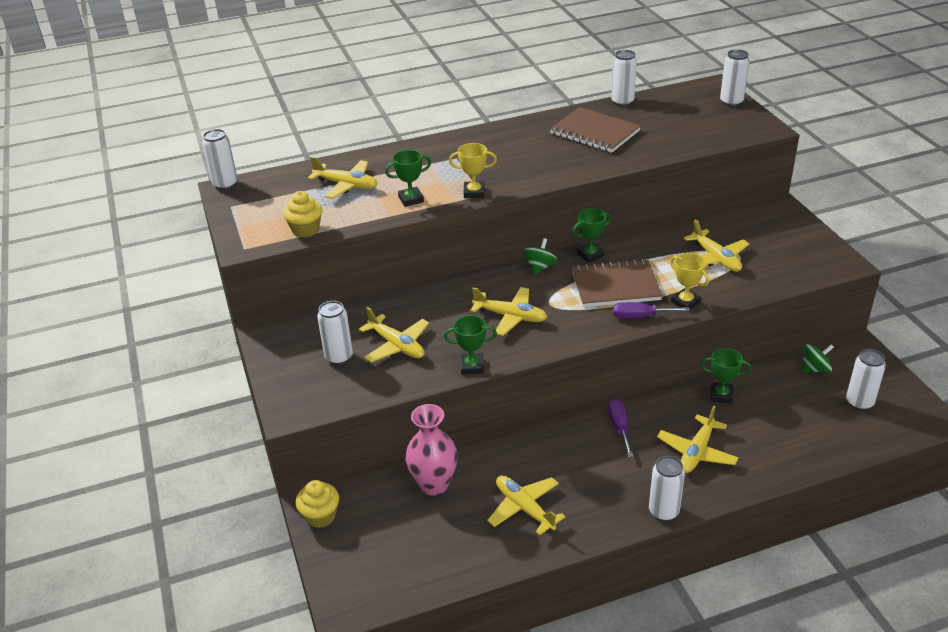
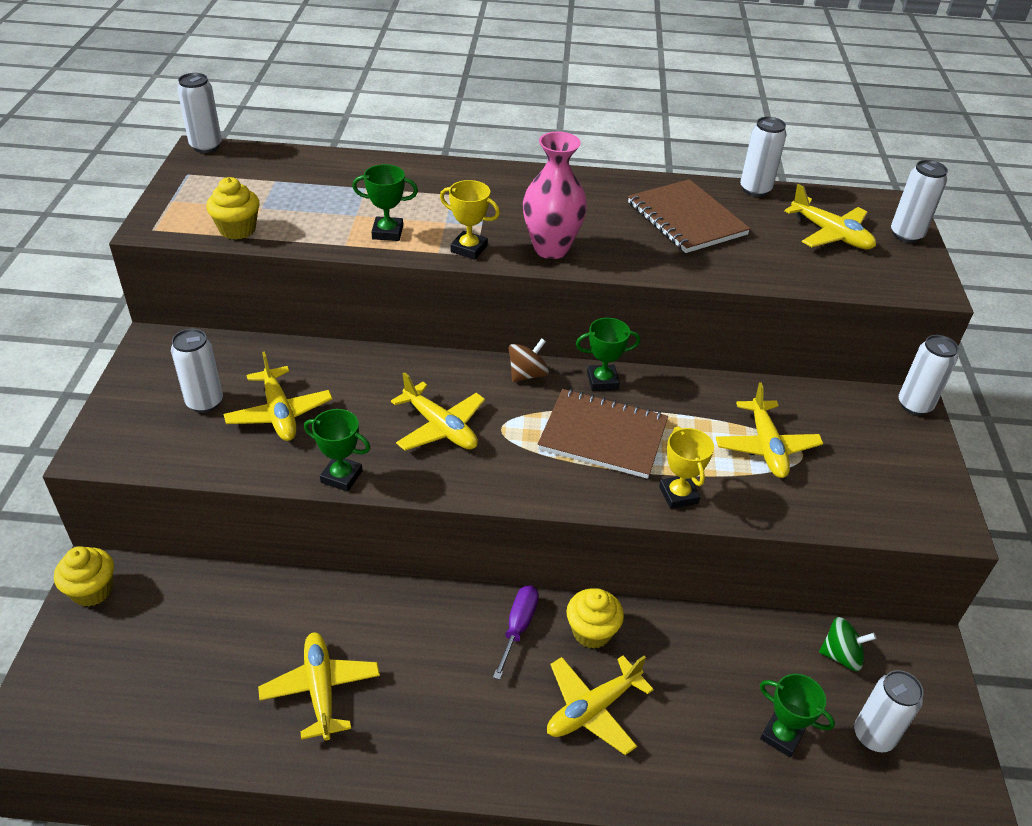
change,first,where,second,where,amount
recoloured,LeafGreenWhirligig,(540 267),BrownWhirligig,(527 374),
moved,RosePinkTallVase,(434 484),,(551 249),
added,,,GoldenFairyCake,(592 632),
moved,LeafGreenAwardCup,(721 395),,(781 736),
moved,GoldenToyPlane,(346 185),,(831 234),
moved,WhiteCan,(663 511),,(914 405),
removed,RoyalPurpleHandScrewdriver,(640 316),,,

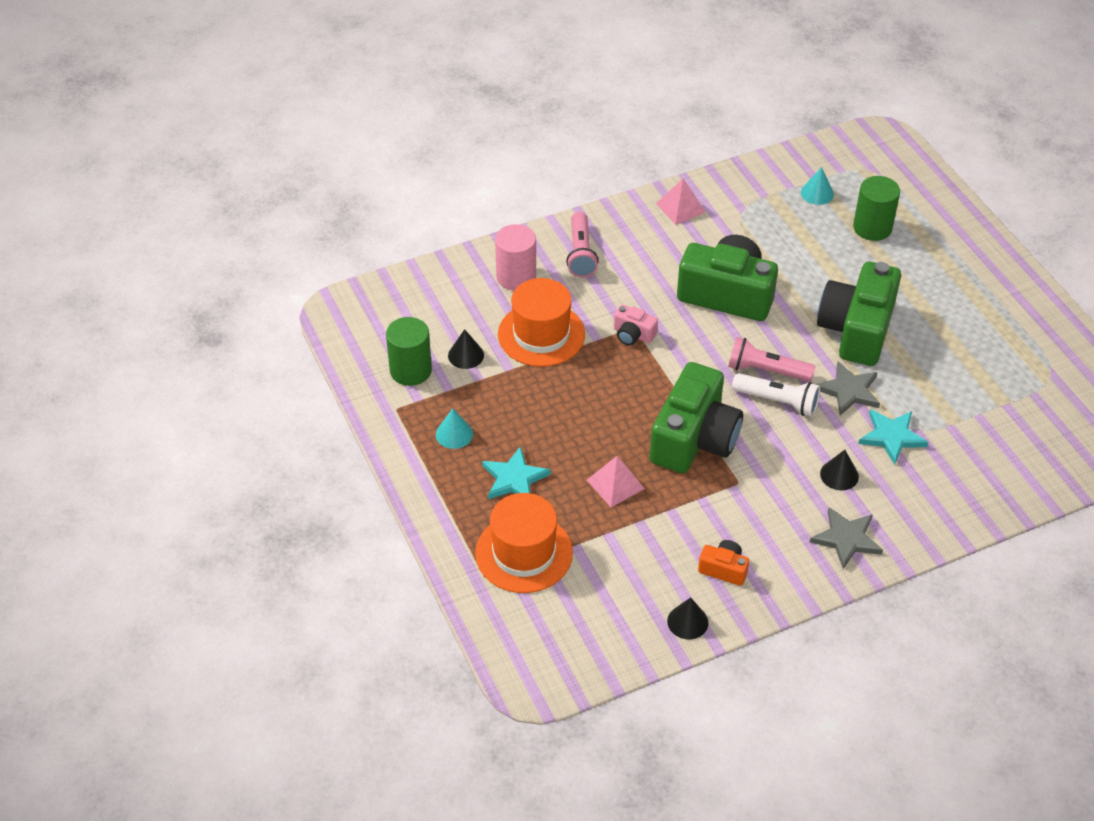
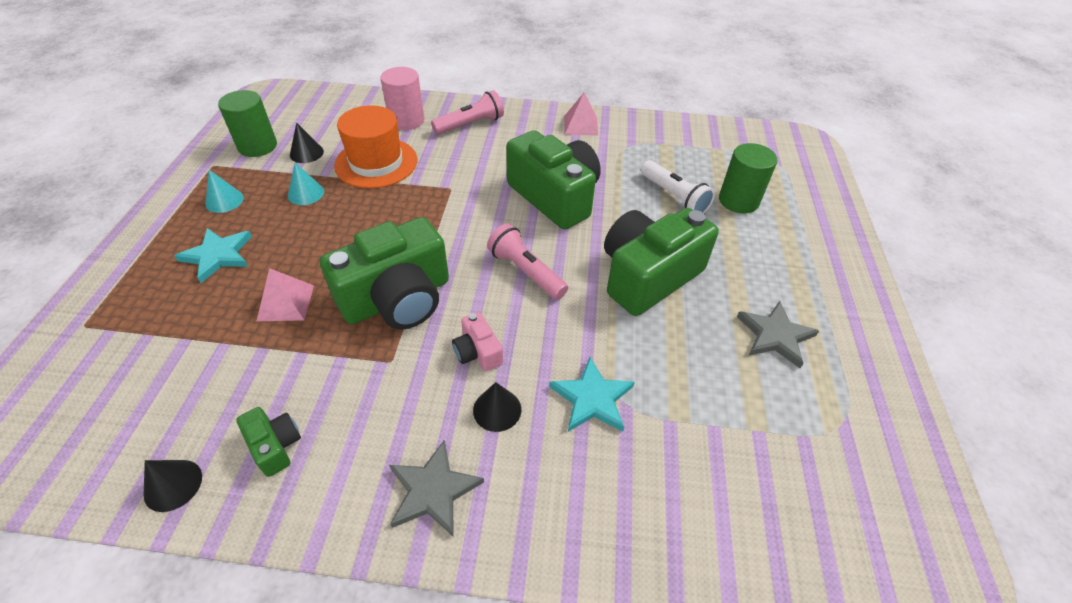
change,first,where,second,where,amount
recoloured,OrangeColouredCamera,(723 569),LeafGreenCamera,(275 446),
moved,TealCone,(817 193),,(306 193),
turned,RosePinkFlashlight,(581 253),,(470 124),150 degrees counterclockwise
moved,RosePinkCamera,(633 334),,(478 352),
moved,WhiteFlashlight,(777 401),,(674 197),
moved,GreyStarShape,(849 391),,(775 335),
removed,OrangeColouredHat,(524 553),,,

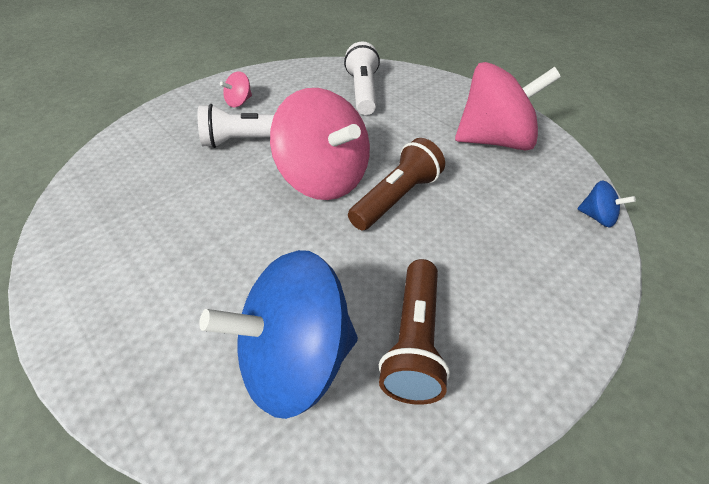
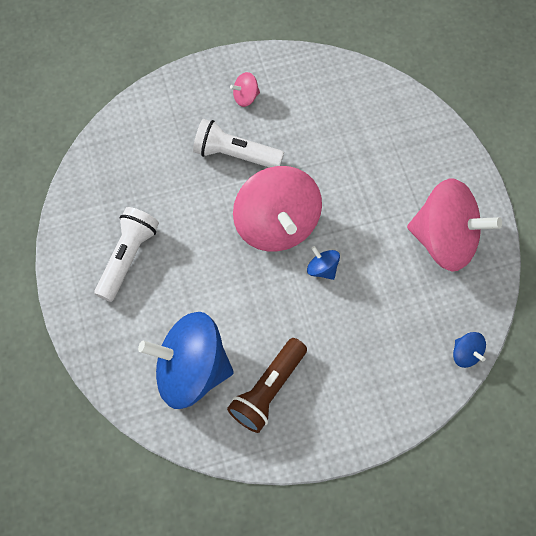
change,first,where,second,where,amount
moved,WhiteFlashlight,(363 92),,(128 257),
replaced,BrownFlashlight,(396 198),CobaltWhirligig,(322 269),

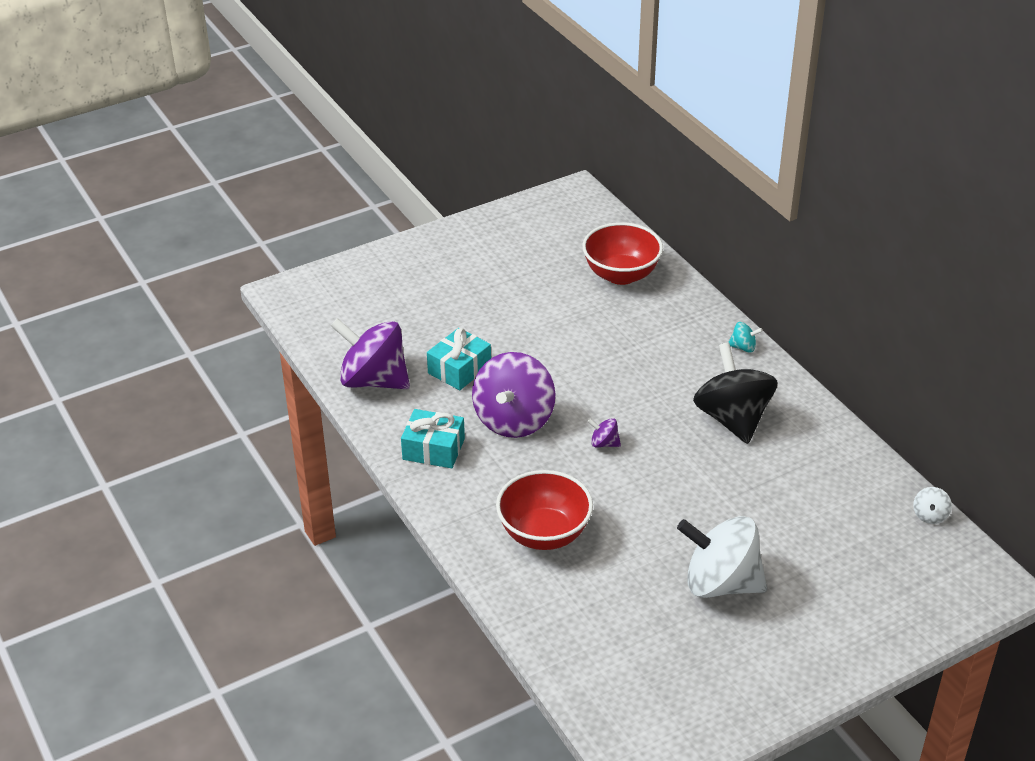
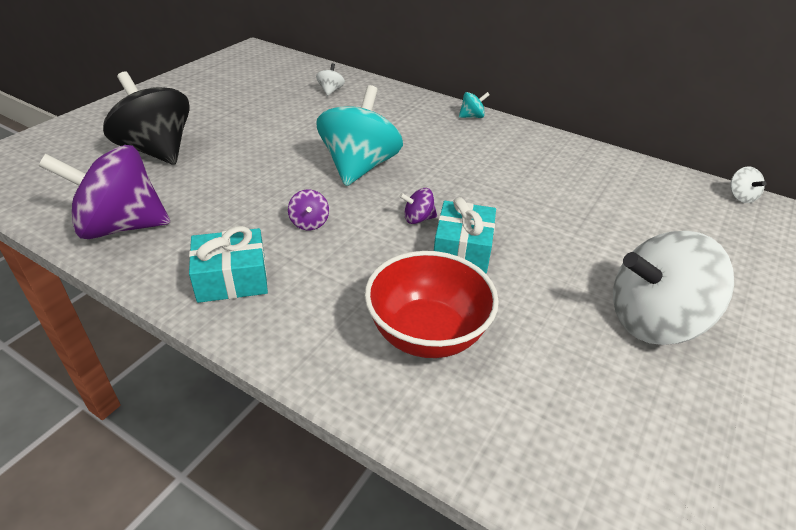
change,first,where,second,where,amount
moved,BlackWhirligig,(732 418),,(157 150),
resized,RoyalPurpleWhirligig,(514 420),,(309 223),x0.41
replaced,RedDeepDish,(621 275),WhiteWhirligig,(330 91),
added,,,TealWhirligig,(359 167),
moved,TealWrappedGift,(459 369),,(462 250),

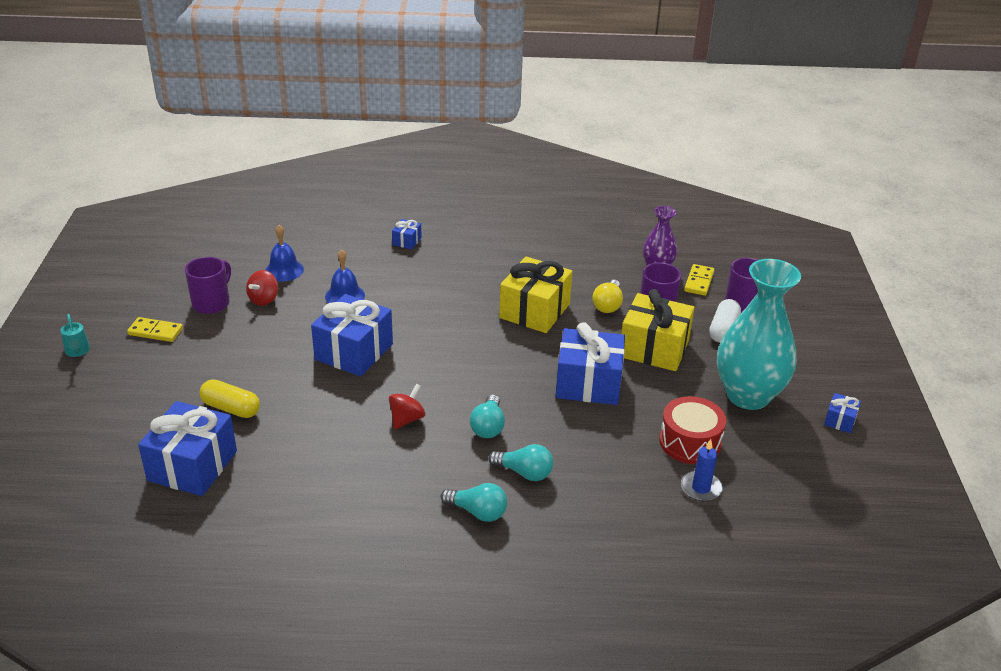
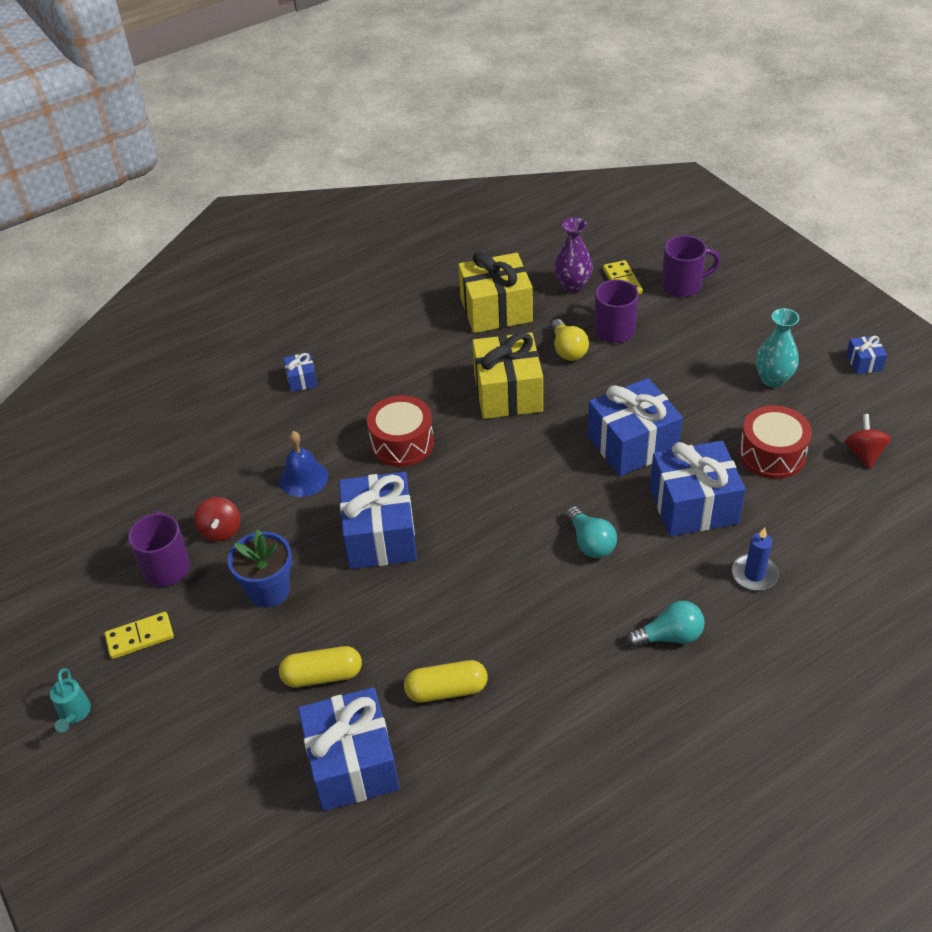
change,first,where,second,where,amount
turned,TealSprinklingCan,(77 351),,(74 714),45 degrees clockwise
added,,,CobaltPlantPot,(269 591),
added,,,RedSnareDrum,(402 443),
added,,,GoldenPillShape,(446 690),
moved,GoldenWrappedGift,(654 348),,(496 310),
added,,,CobaltWrappedGift,(693 505),
moved,CobaltWaxCandle,(701 488),,(754 574),
resized,TealTallVase,(748 395),,(773 379),x0.52
moved,RedWhirligig,(407 419),,(864 453),
removed,CobaltBell,(284 270),,,
removed,TealLightBulb,(524 472),,,
removed,WhitePillShape,(723 330),,,

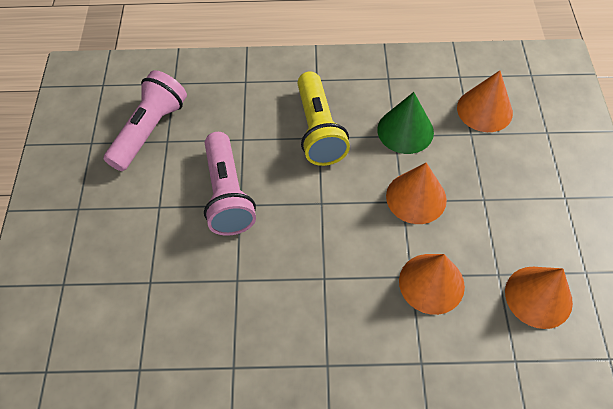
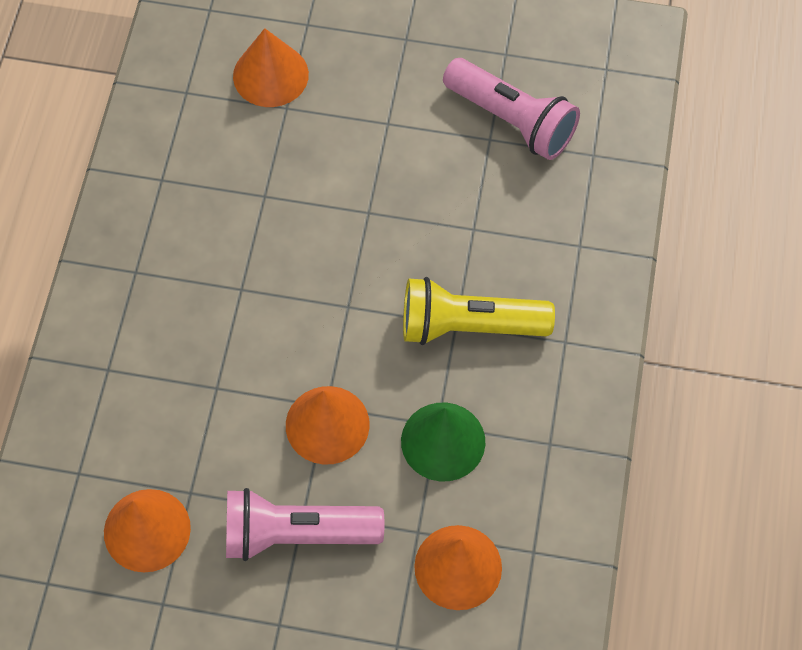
change,first,where,second,where,amount
moved,RosePinkFlashlight,(227 194),,(297 534),
moved,OrangeColouredCone,(431 283),,(270 75),

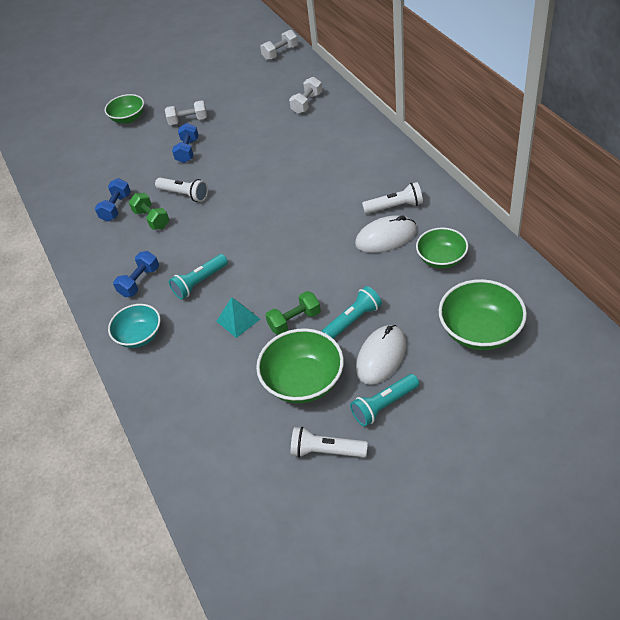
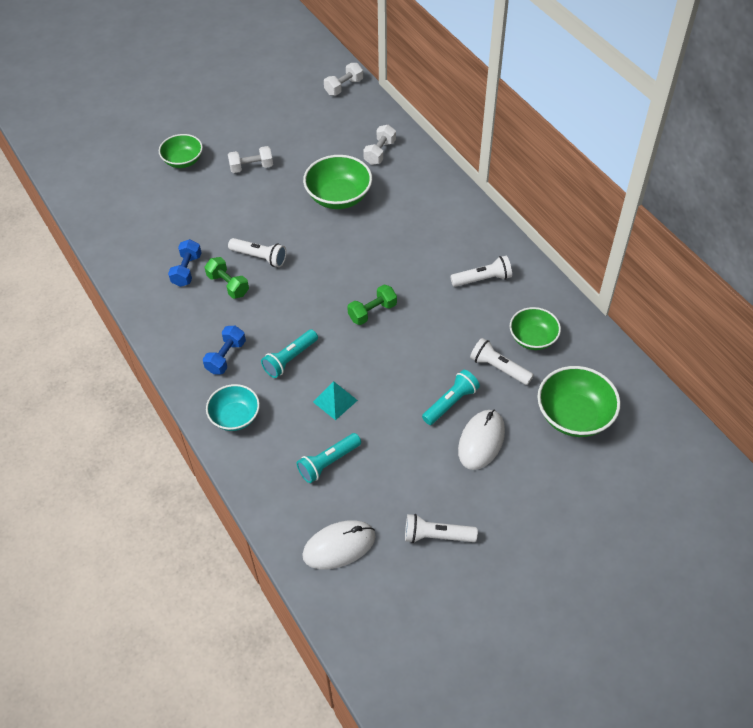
change,first,where,second,where,amount
moved,TealFlashlight,(384 405),,(328 462),
moved,WhiteComputerMouse,(386 237),,(339 546),
moved,LeafGreenDeepDish,(303 381),,(339 197),
moved,LeafGreenHandWeight,(294 321),,(372 312),
added,,,WhiteFlashlight,(499 368),
removed,CobaltHandWeight,(187 151),,,

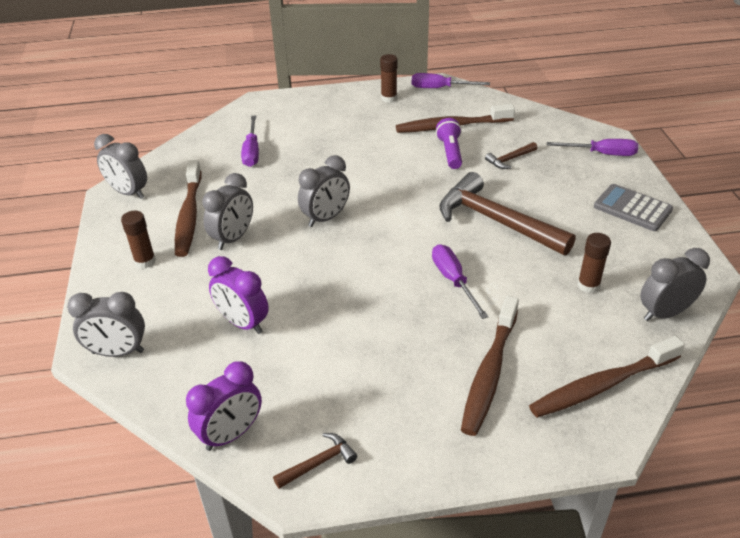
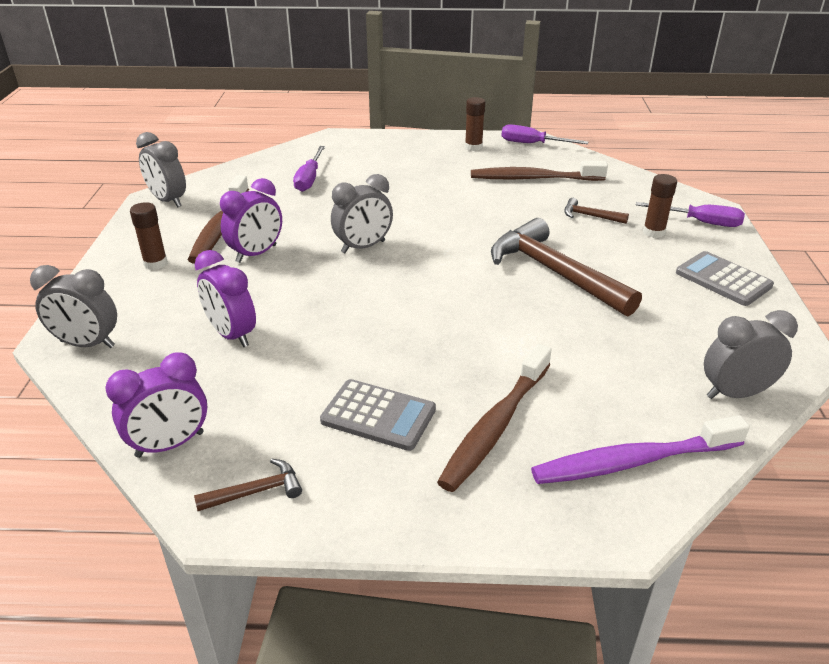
change,first,where,second,where,amount
recoloured,GreyAlarmClock,(233 238),RoyalPurpleAlarmClock,(256 254),
added,,,GreyPocketCalculator,(378 415),
recoloured,BrownToothBrush,(601 385),RoyalPurpleToothBrush,(632 461),
turned,BrownClawHammer,(510 159),,(589 216),45 degrees clockwise
moved,BrownGlue,(588 285),,(653 232),
removed,RoyalPurpleHandScrewdriver,(453 280),,,
removed,RoyalPurpleFlashlight,(450 152),,,

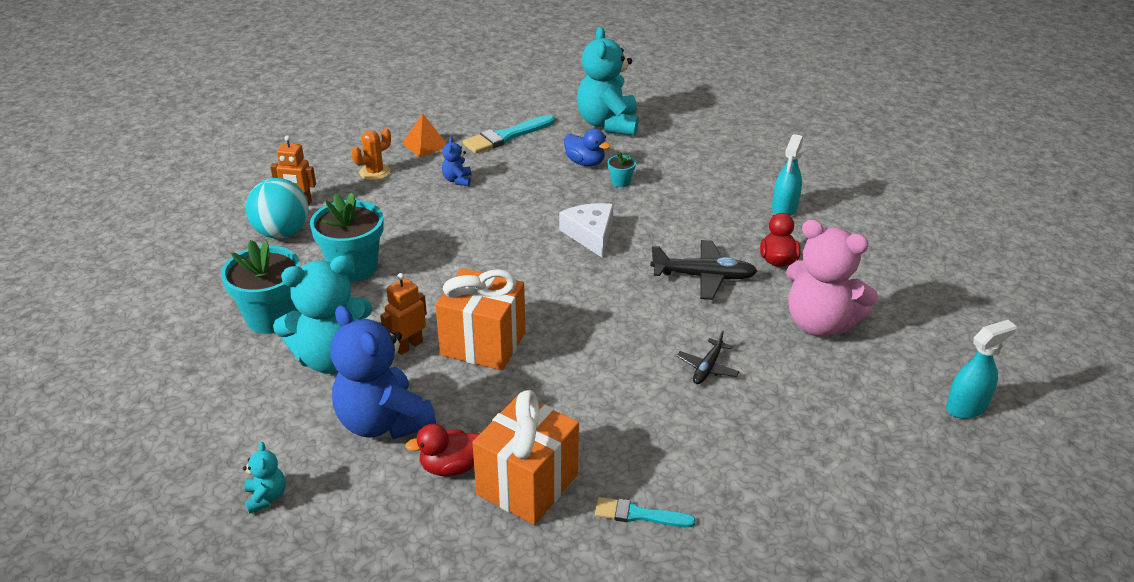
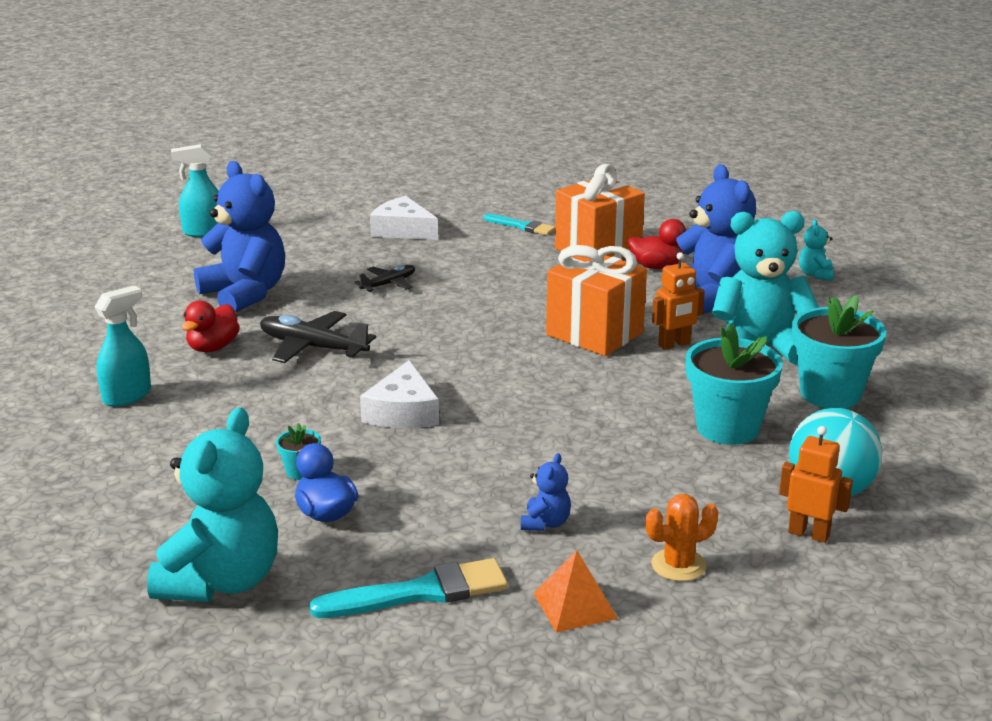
change,first,where,second,where,amount
recoloured,RosePinkTeddyBear,(819 323),CobaltTeddyBear,(245 294),
added,,,WhitePieceOfCheese,(402 230),

